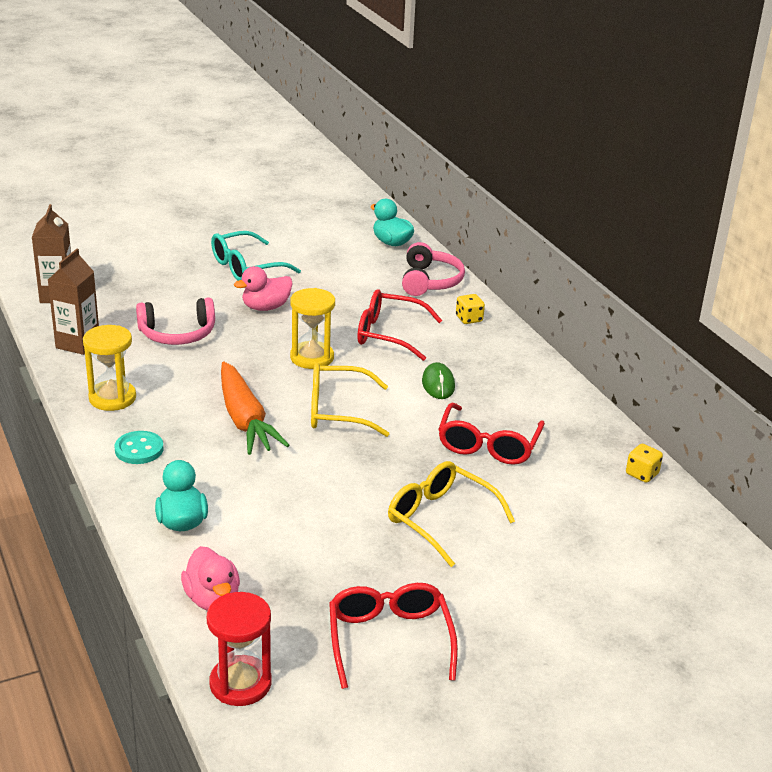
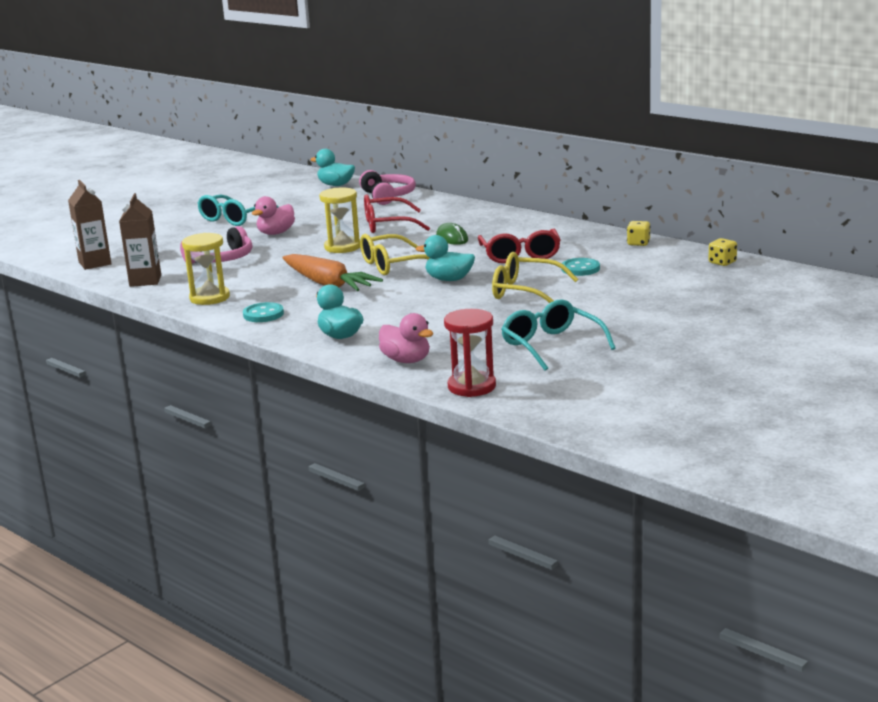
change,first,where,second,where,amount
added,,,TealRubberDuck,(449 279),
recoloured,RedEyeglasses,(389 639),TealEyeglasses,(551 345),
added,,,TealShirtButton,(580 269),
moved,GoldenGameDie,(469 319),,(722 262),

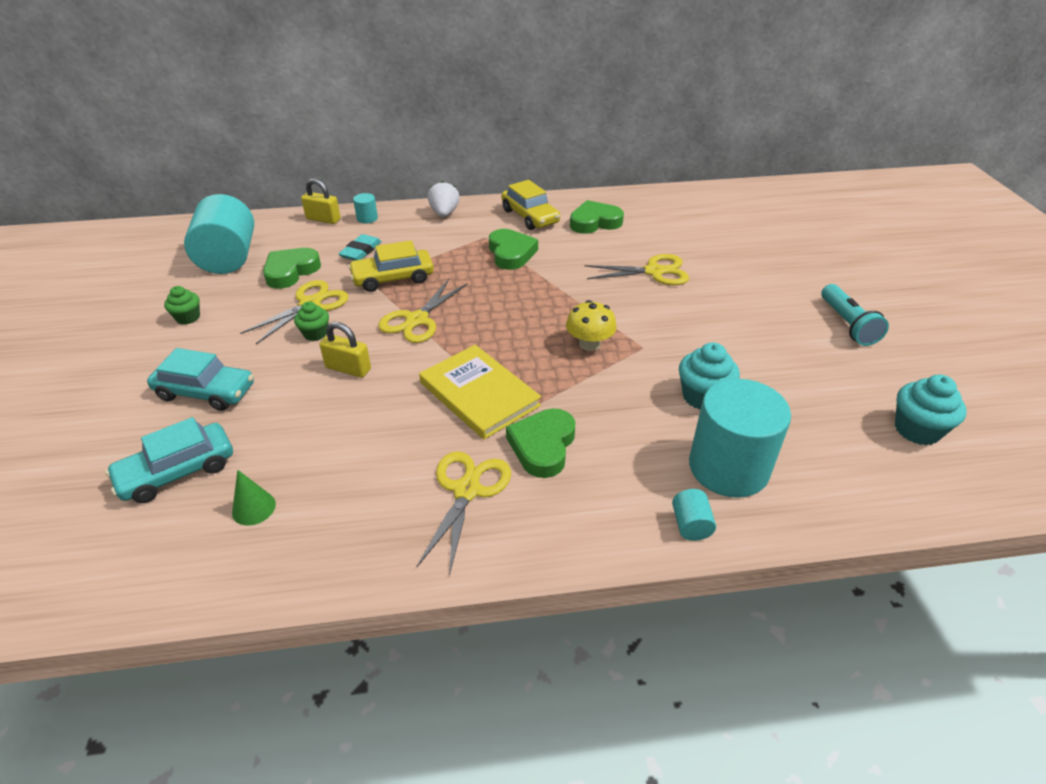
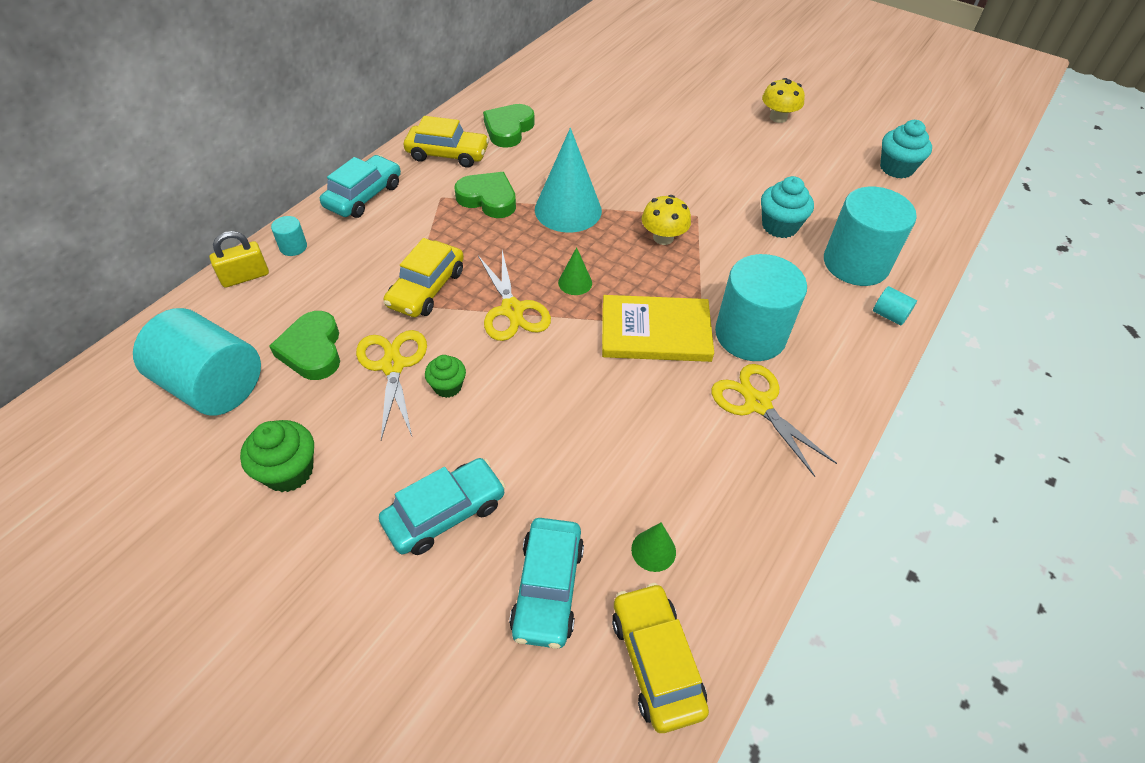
change,first,where,second,where,amount
resized,LeafGreenFairyCake,(188 317),,(289 471),x1.56
replaced,WhiteBerry,(444 213),TealToyCar,(364 196),
added,,,TealCone,(568 210),
added,,,LeafGreenCone,(575 282),
added,,,GoldenToyCar,(656 661),
replaced,LeafGreenLoveHeart,(543 446),TealCylinderShape,(750 334),
replaced,TealFlashlight,(847 324),GoldenFungus,(778 117),
removed,GoldenLock,(348 368),,,
removed,TealEraser,(361 251),,,
removed,GoldenShears,(654 272),,,

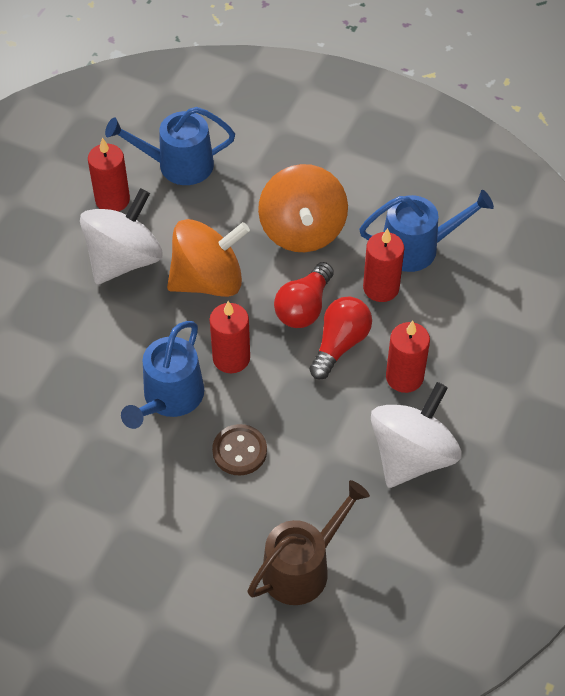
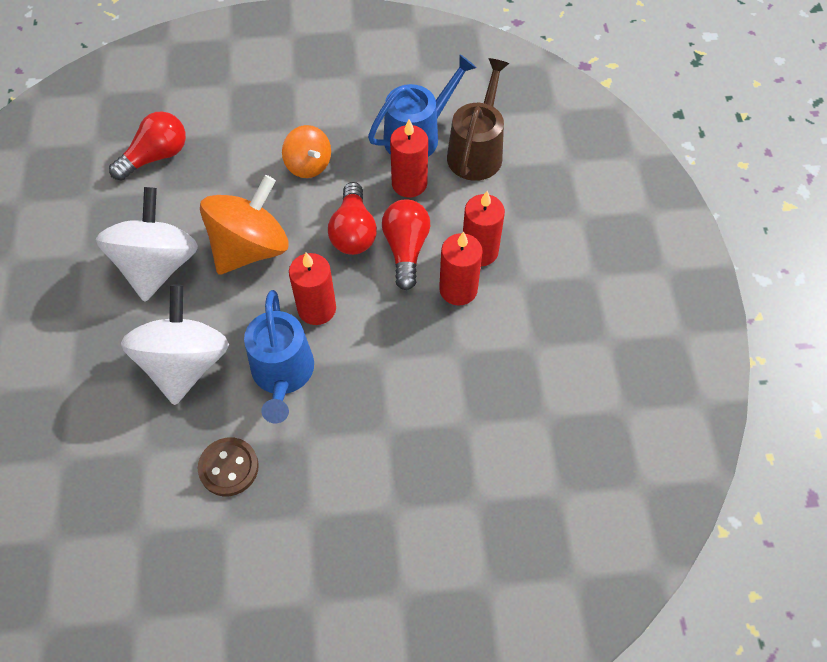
change,first,where,second,where,amount
replaced,CobaltSprinklingCan,(178 165),RedLightBulb,(156 156),
moved,WhiteWhirligig,(412 455),,(185 364),
moved,BrownShirtButton,(239 451),,(229 467),
resized,OrangeColouredWhirligig,(302 230),,(308 165),x0.58
moved,RedWaxCandle,(112 200),,(458 289),
moved,BrownSprinklingCan,(302 567),,(477 151),

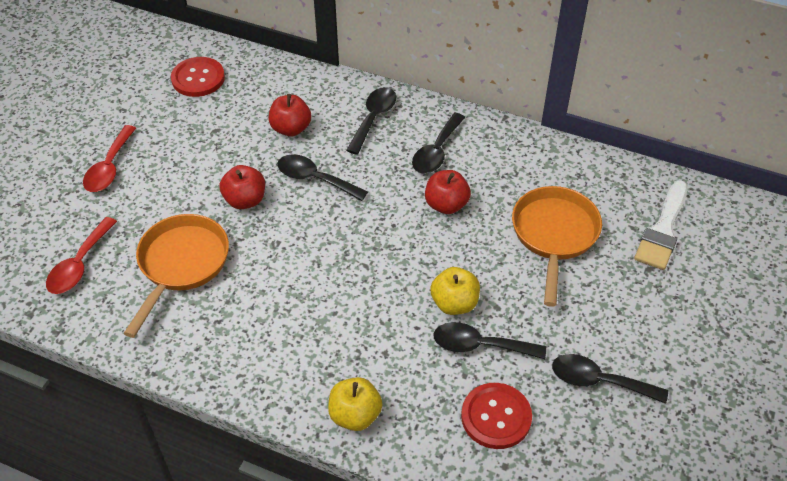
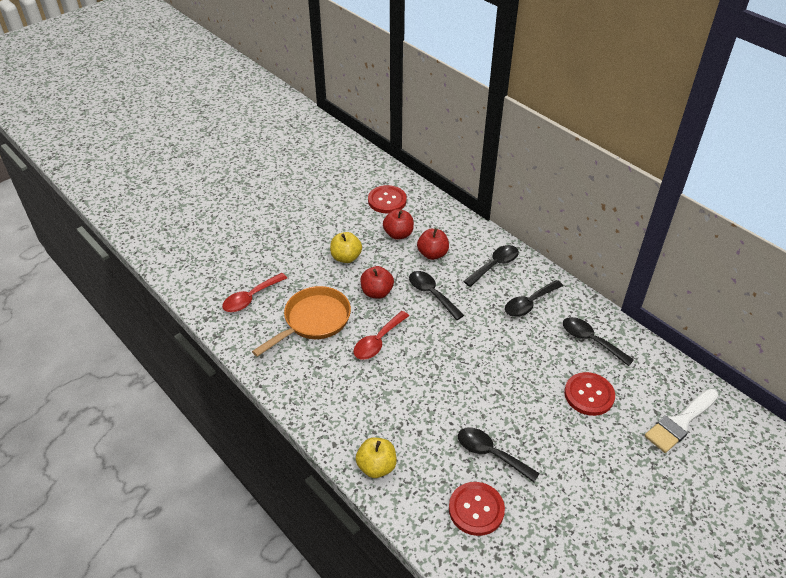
change,first,where,second,where,amount
moved,GoldenAppleFruit,(454 303),,(346 257),
moved,RedSpoon,(109 167),,(378 341),
moved,RedAppleFruit,(446 205),,(398 234),
moved,BlackSpoon,(599 381),,(590 340),
replaced,OrangeColouredFryingPan,(554 235),RedShirtButton,(589 395),

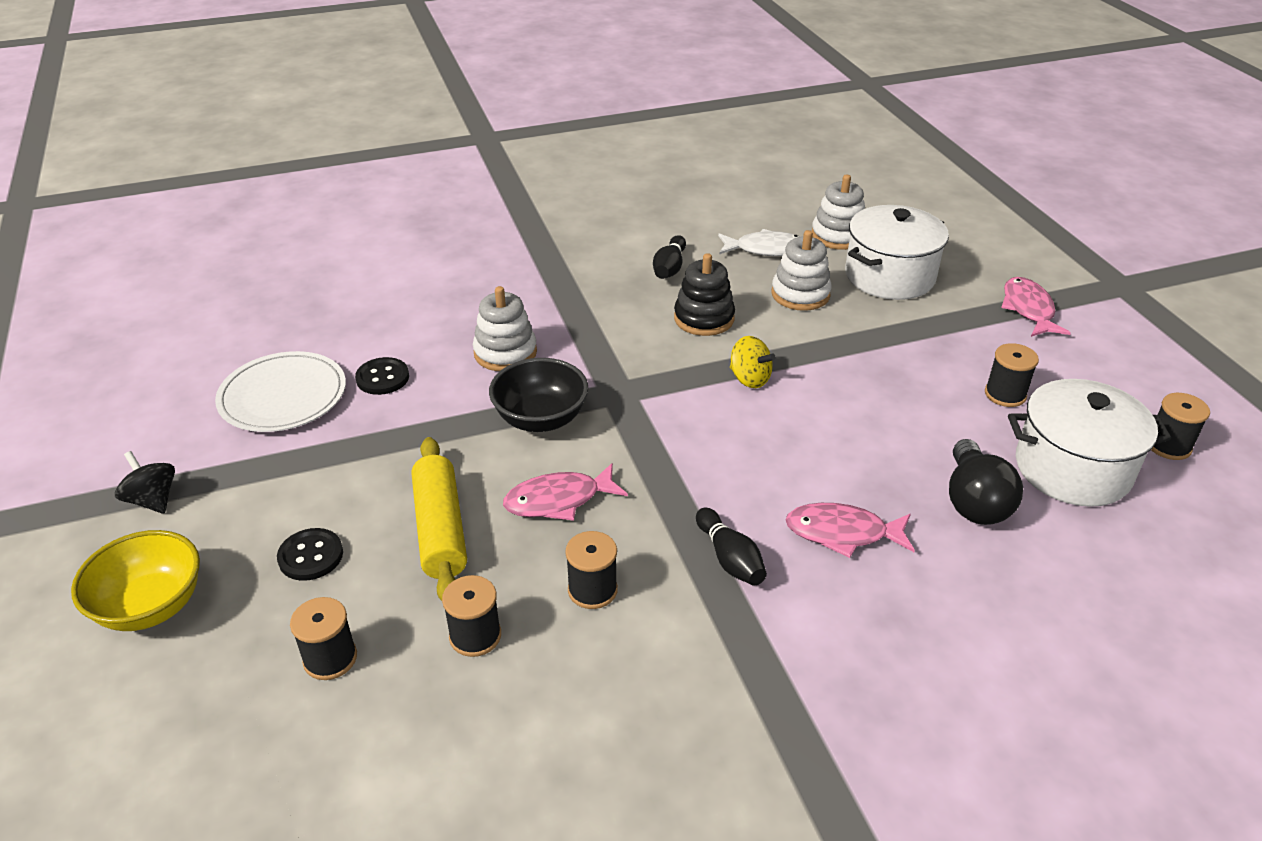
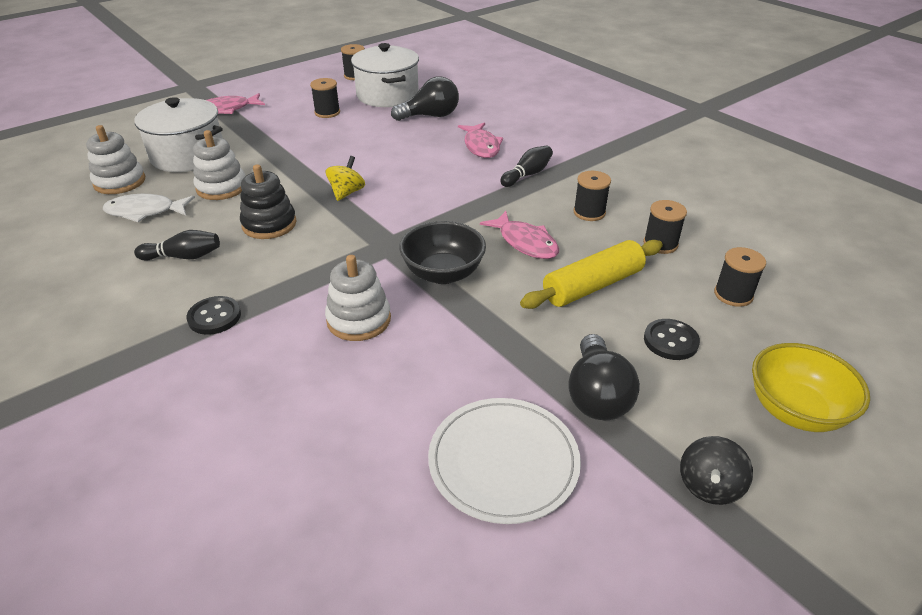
change,first,where,second,where,amount
turned,WhiteFishFigure,(766 249),,(145 212),75 degrees counterclockwise
moved,BlackShirtButton,(382 378),,(214 317),
added,,,BlackLightBulb,(597 395),

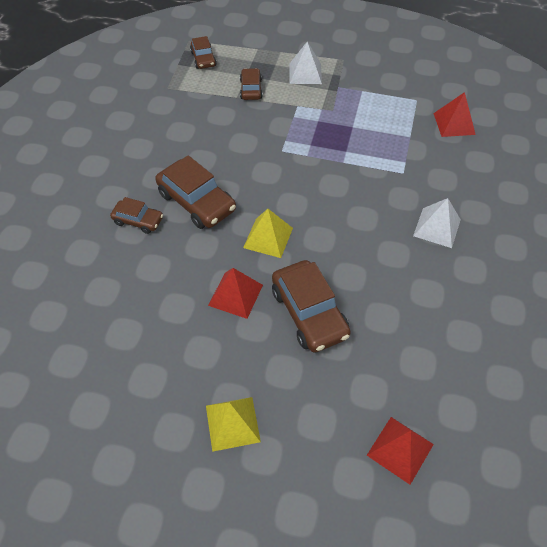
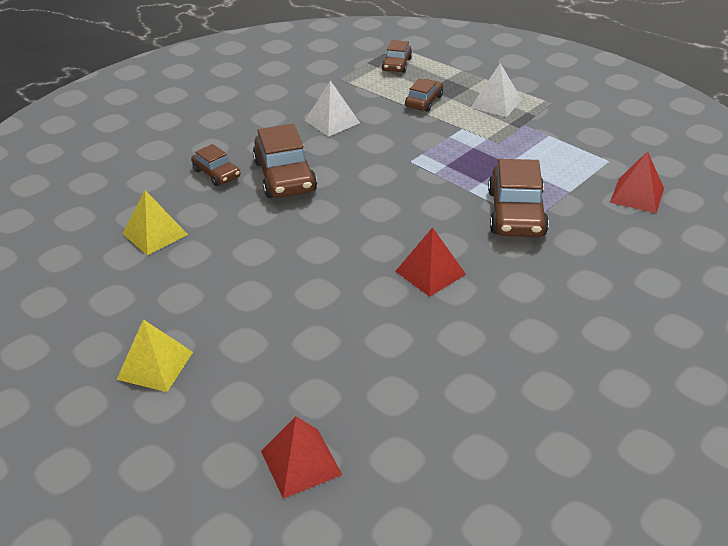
change,first,where,second,where,amount
moved,GoldenPyramidShape,(268 237),,(155 234),
moved,WhitePyramidShape,(437 227),,(332 121),
moved,RedPyramidShape,(235 295),,(430 272),
moved,BrownToyCar,(309 313),,(516 213),

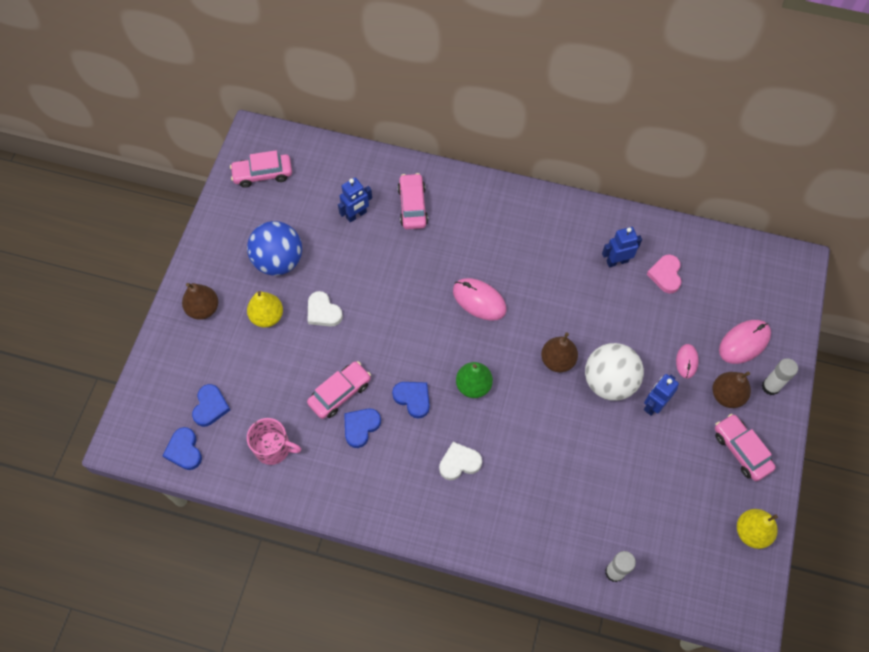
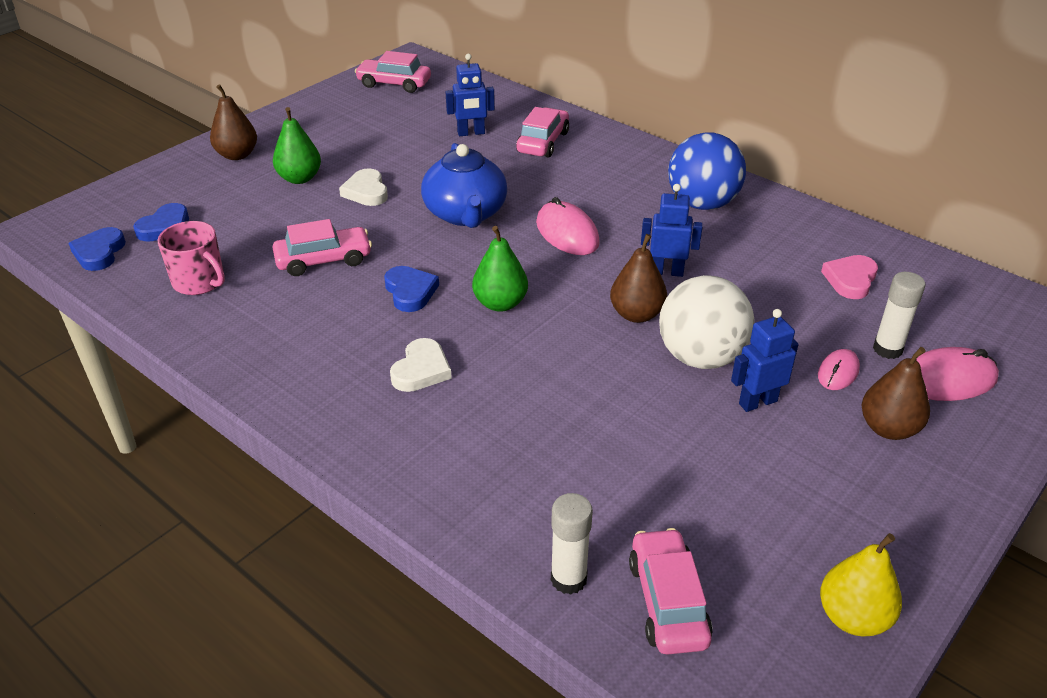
change,first,where,second,where,amount
recoloured,GoldenPear,(267 316),LeafGreenPear,(299 178),
turned,WhiteLoveHeart,(459 463),,(421 370),105 degrees clockwise
added,,,CobaltTeaPot,(465 214),
moved,RosePinkToyCar,(741 450),,(667 602),
moved,CobaltRobot,(617 261),,(667 271),
moved,CobaltPlayBall,(278 261),,(702 204),
moved,WhiteGlue,(770 387),,(887 349),
removed,CobaltLoveHeart,(361 427),,,

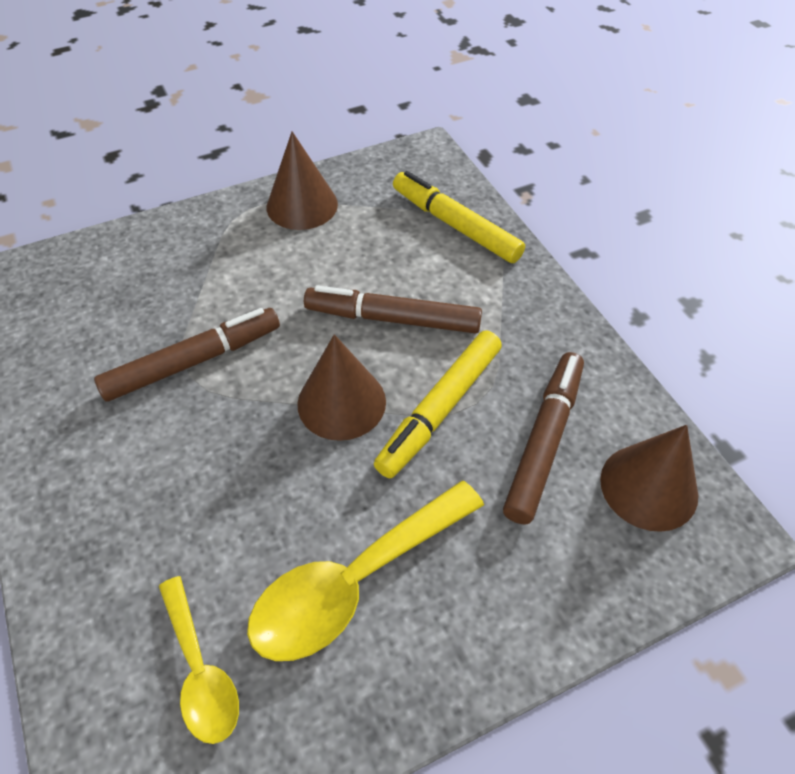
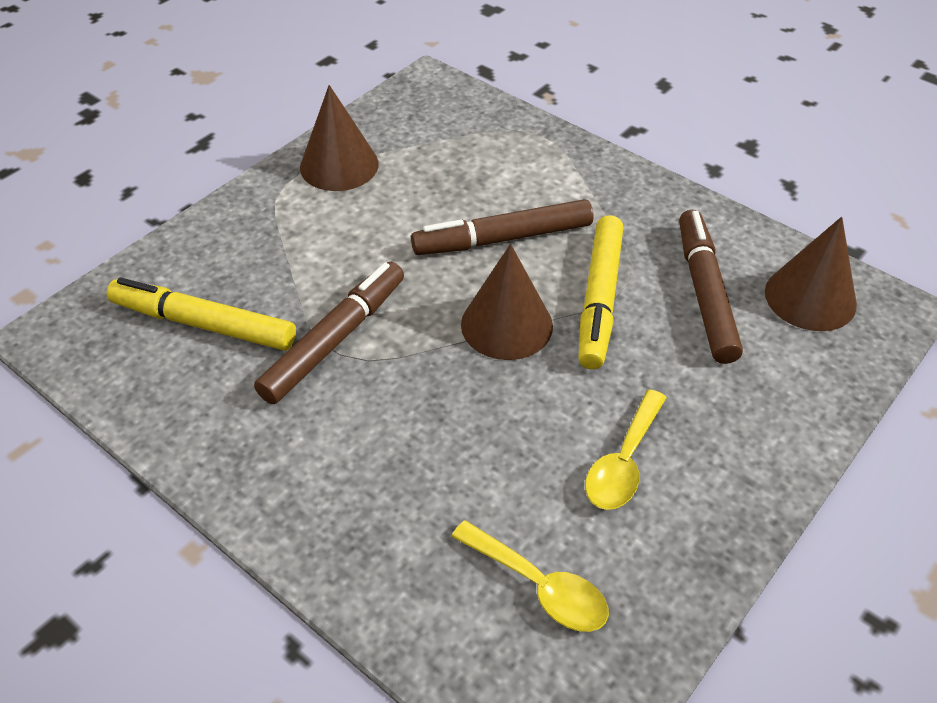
change,first,where,second,where,amount
moved,GoldenMarkerPen,(455 225),,(203 324),
resized,GoldenSpoon,(355 581),,(623 462),x0.61

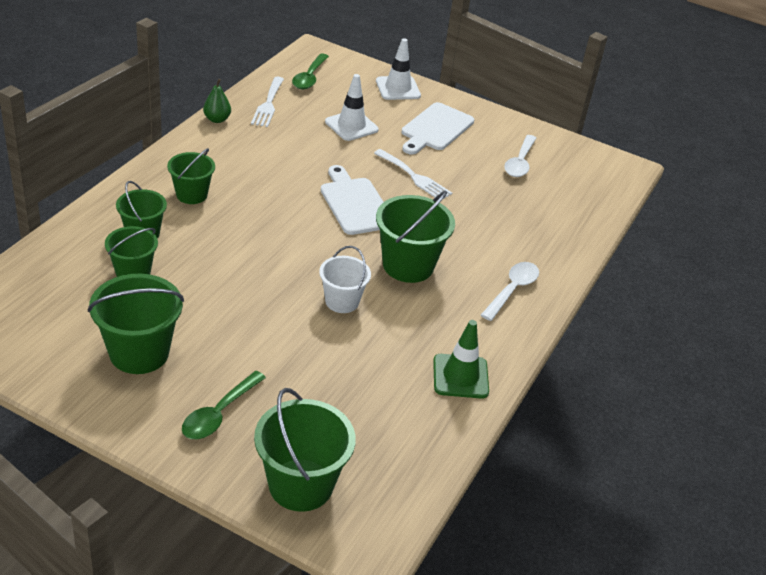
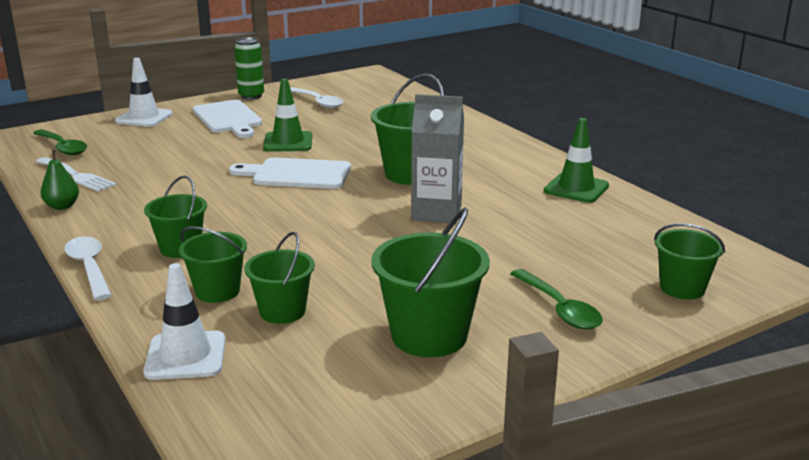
change,first,where,second,where,amount
moved,WhiteSpoon,(512 290),,(89 268),
moved,WhiteRoadCone,(351 126),,(185 356),
added,,,LeafGreenCan,(251 96),
replaced,WhiteDinnerFork,(414 177),LeafGreenRoadCone,(288 142),
replaced,WhitePail,(342 301),GreyMilkCarton,(436 212),
resized,LeafGreenPail,(300 485),,(682 288),x0.63

